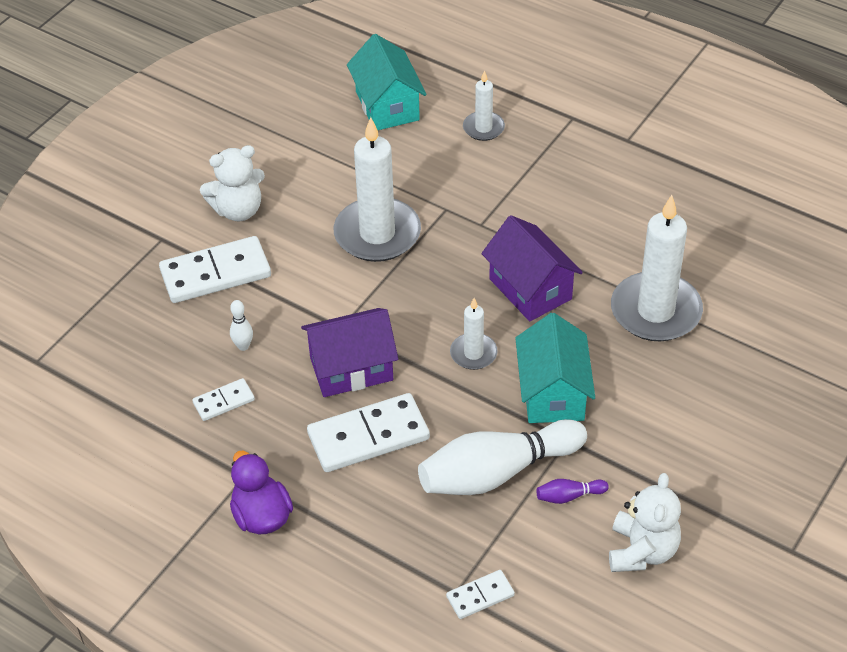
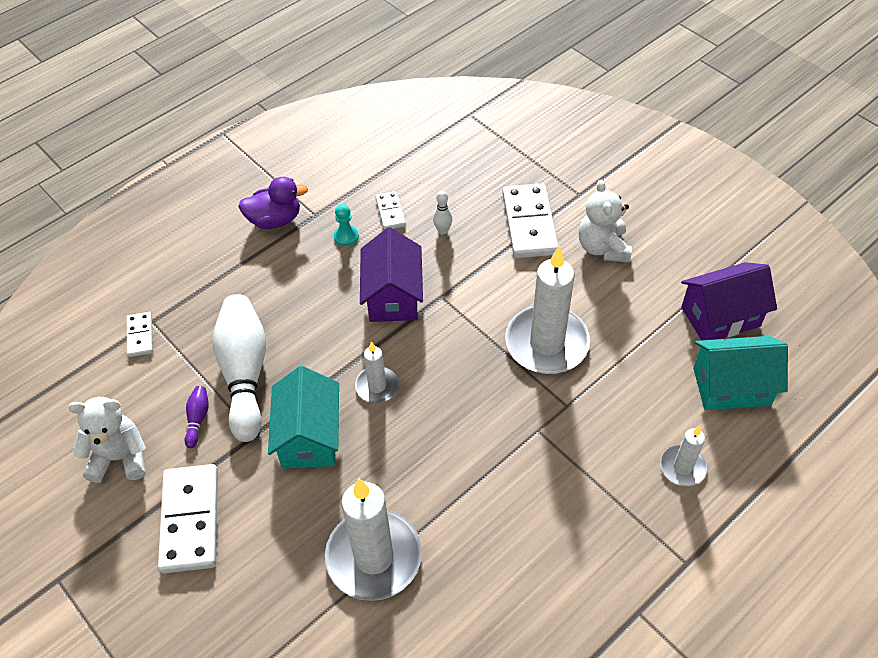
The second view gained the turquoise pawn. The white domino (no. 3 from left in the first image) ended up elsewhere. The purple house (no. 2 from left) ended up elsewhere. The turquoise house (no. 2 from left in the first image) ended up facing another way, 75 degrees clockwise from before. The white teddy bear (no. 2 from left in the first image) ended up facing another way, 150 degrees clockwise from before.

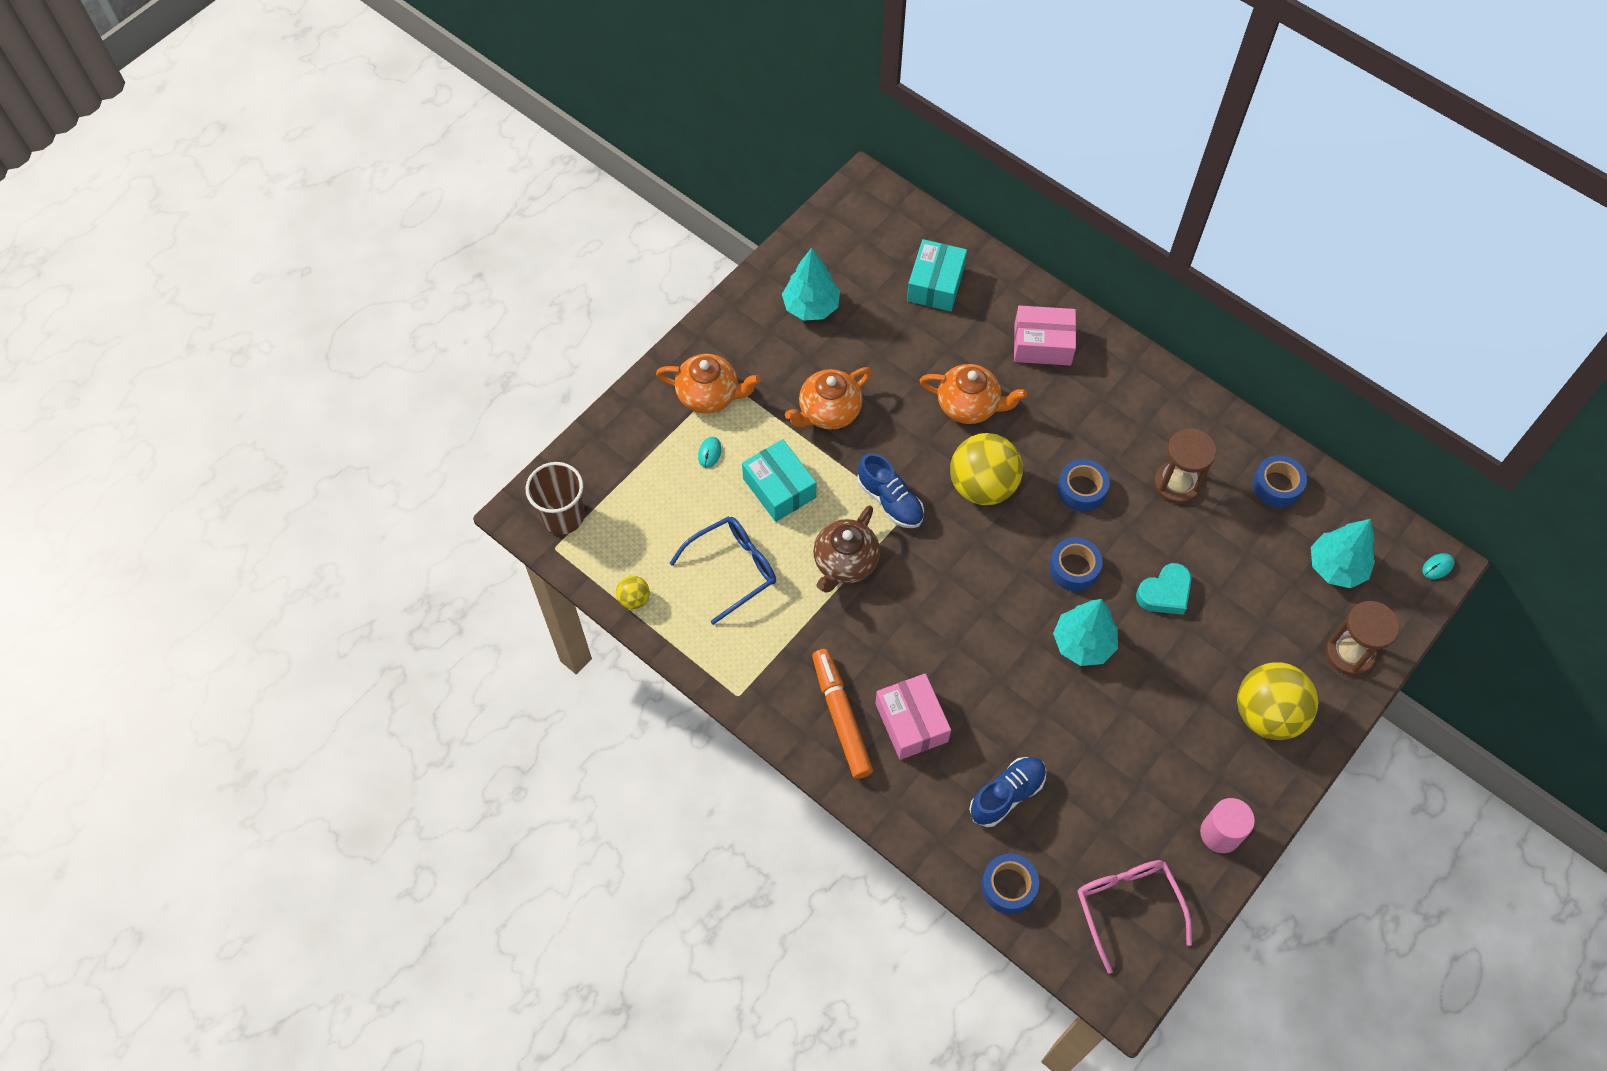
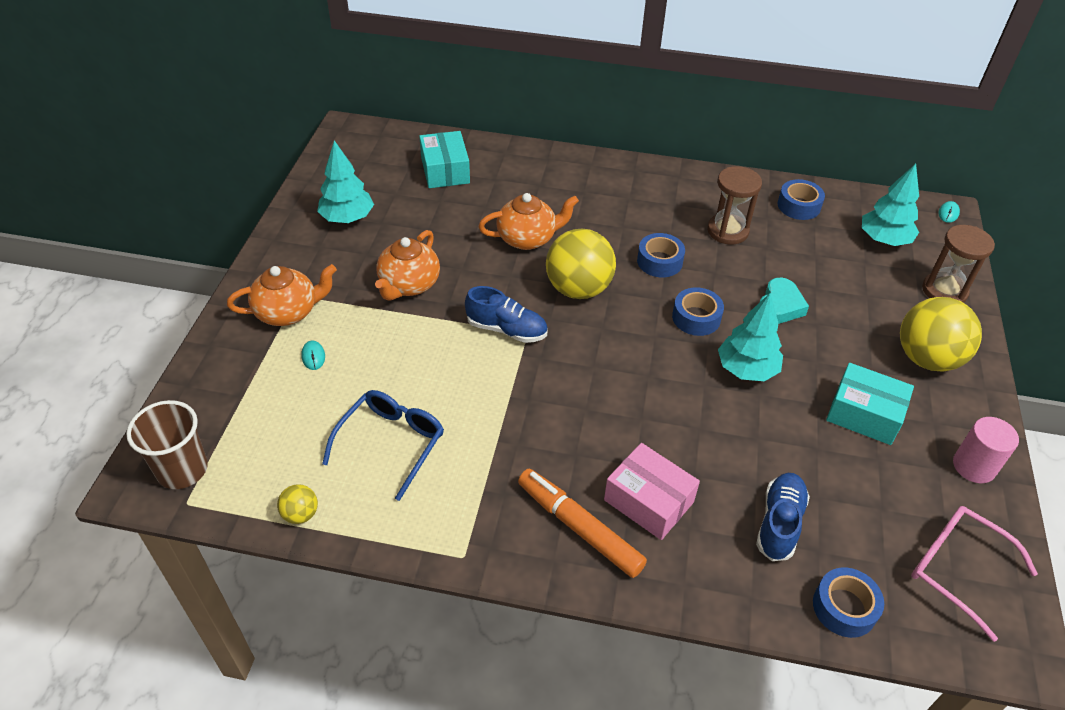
The second view lost the brown teapot. The second view lost the pink box (no. 2 from left). The turquoise box (no. 1 from left in the first image) ended up elsewhere.

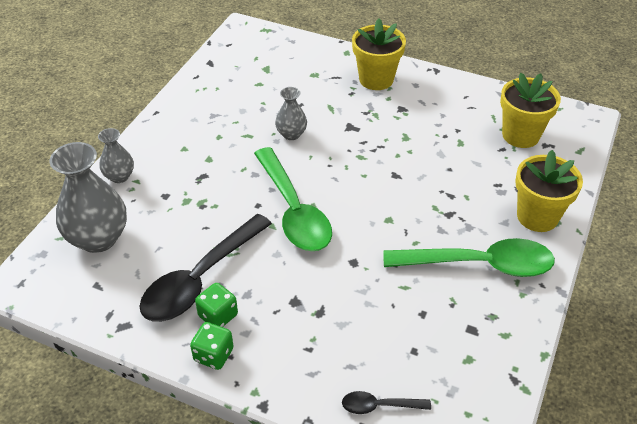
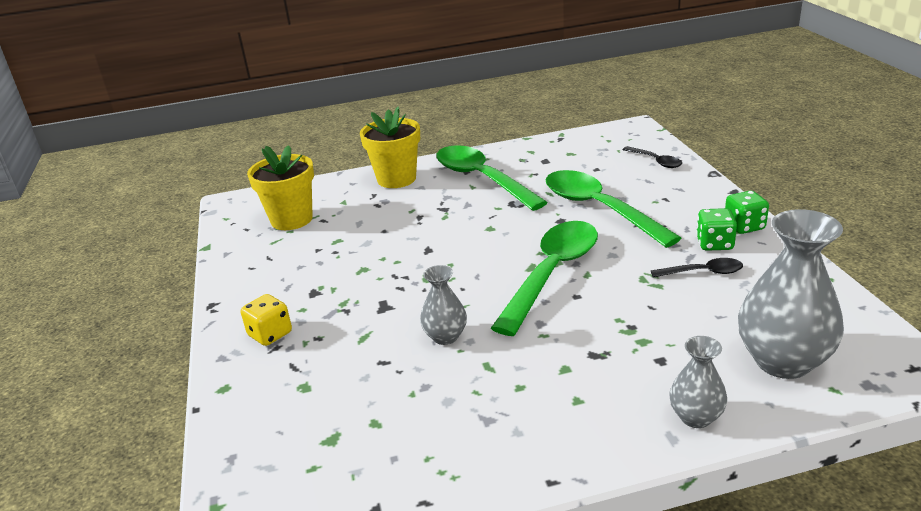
The second view gained the green spoon (no. 3 from left). Where the yellow flower pot (no. 1 from left) stood, the yellow dice came to stand. The size of the black spoon (no. 1 from left in the first image) changed by a factor of 0.46.

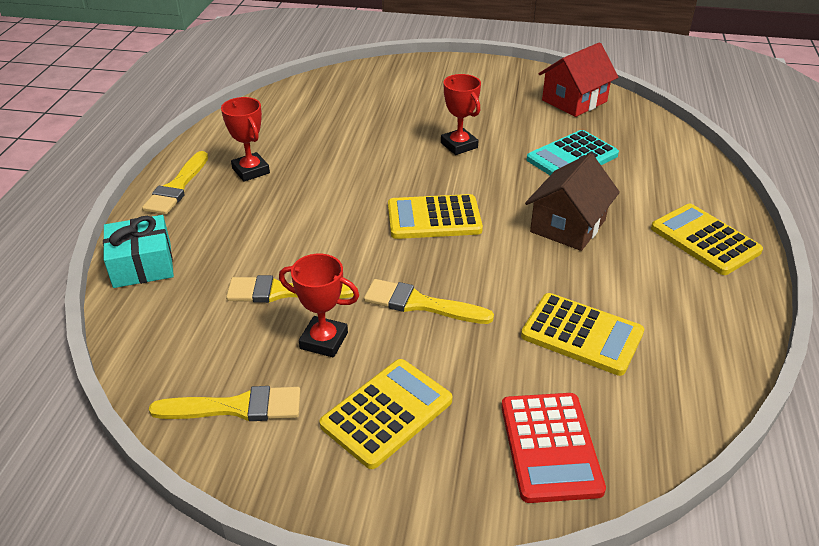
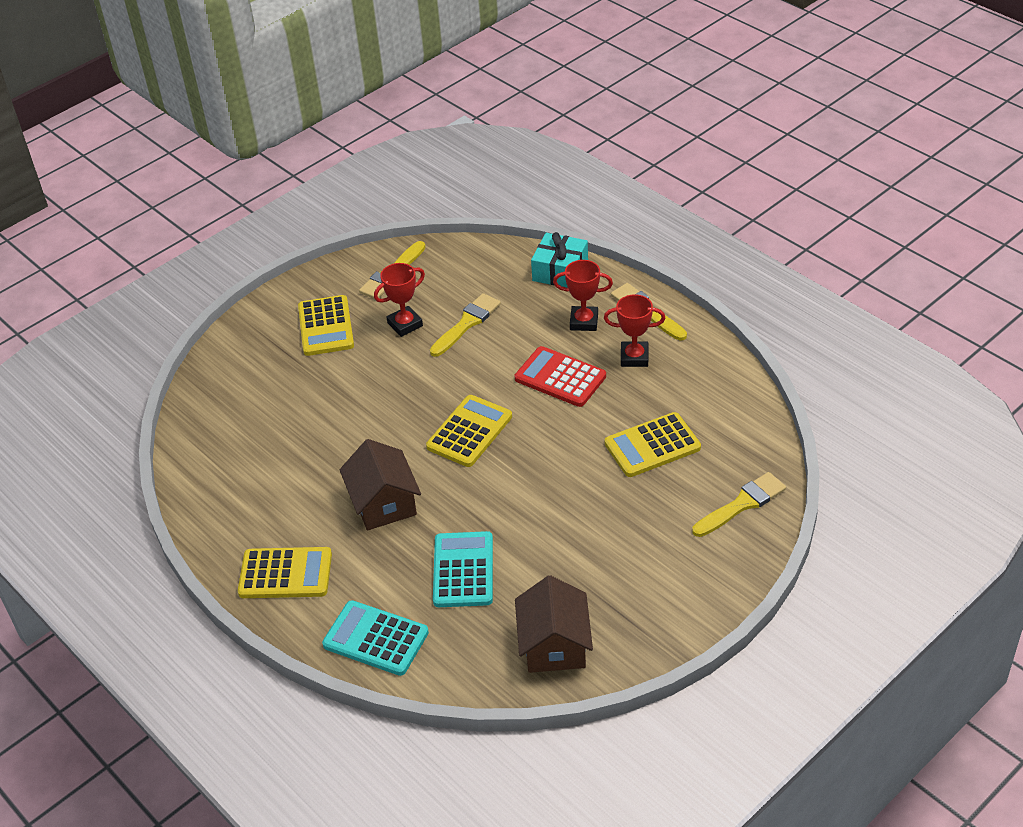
The second view gained the turquoise calculator (no. 1 from left). The yellow brush (no. 4 from left) ended up elsewhere. The red trophy (no. 3 from left in the first image) ended up elsewhere. The red calculator ended up elsewhere. The yellow calculator (no. 3 from left in the first image) ended up elsewhere. What was the red house turned into the brown house (no. 2 from left).

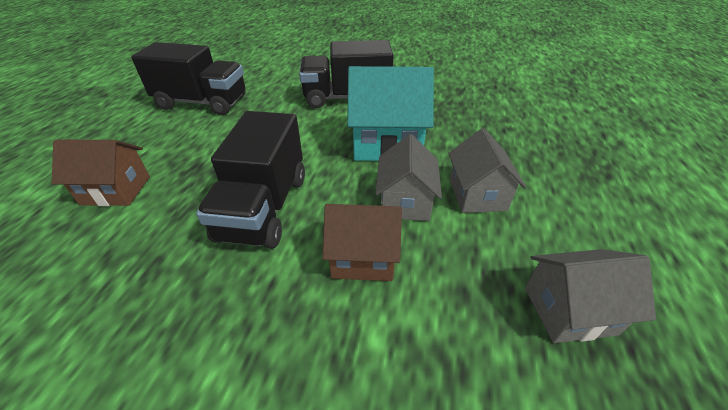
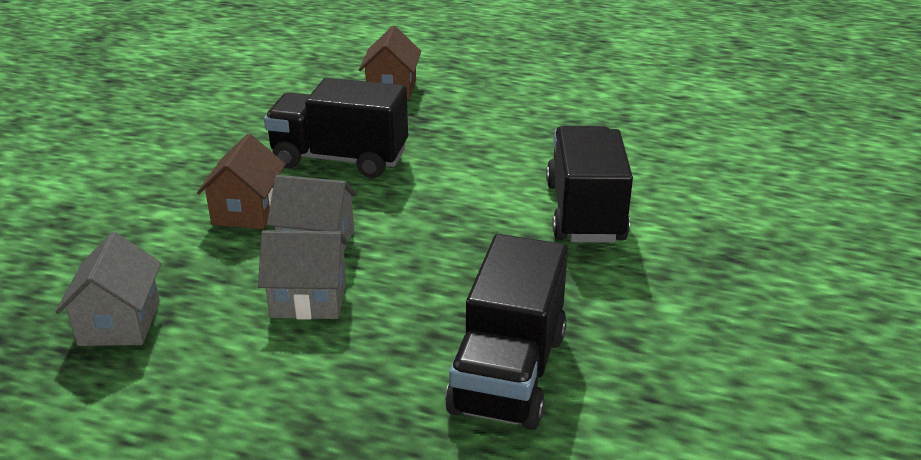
The second view lost the turquoise house. The black truck (no. 1 from left in the first image) ended up elsewhere.

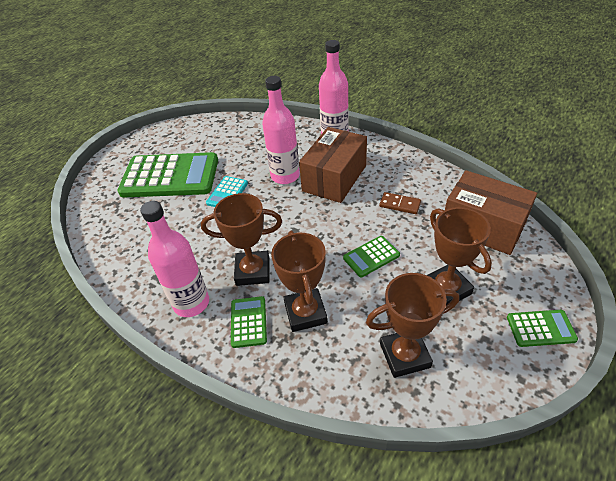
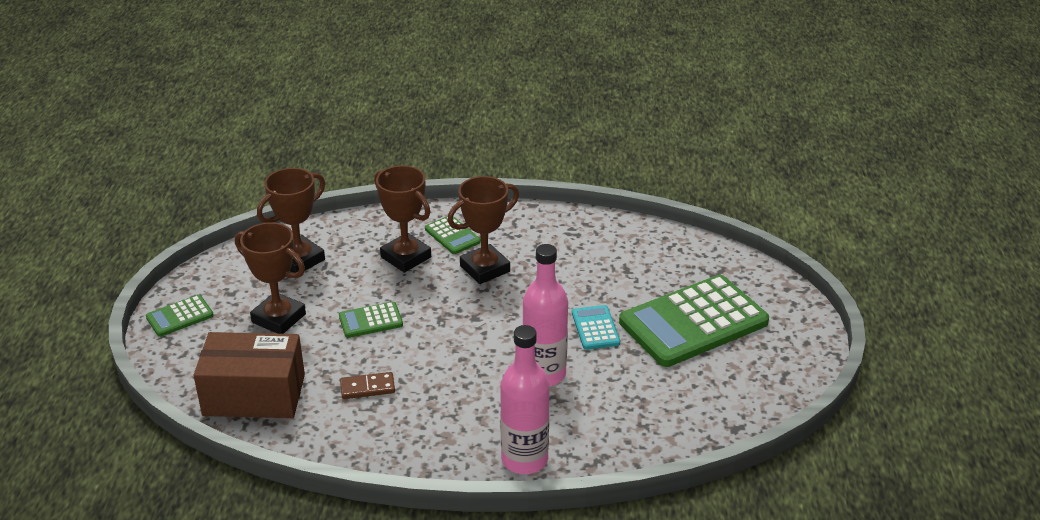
The second view lost the pink bottle (no. 1 from left). The second view lost the brown box (no. 1 from left). The green calculator (no. 3 from left in the first image) ended up facing another way, 135 degrees counterclockwise from before.

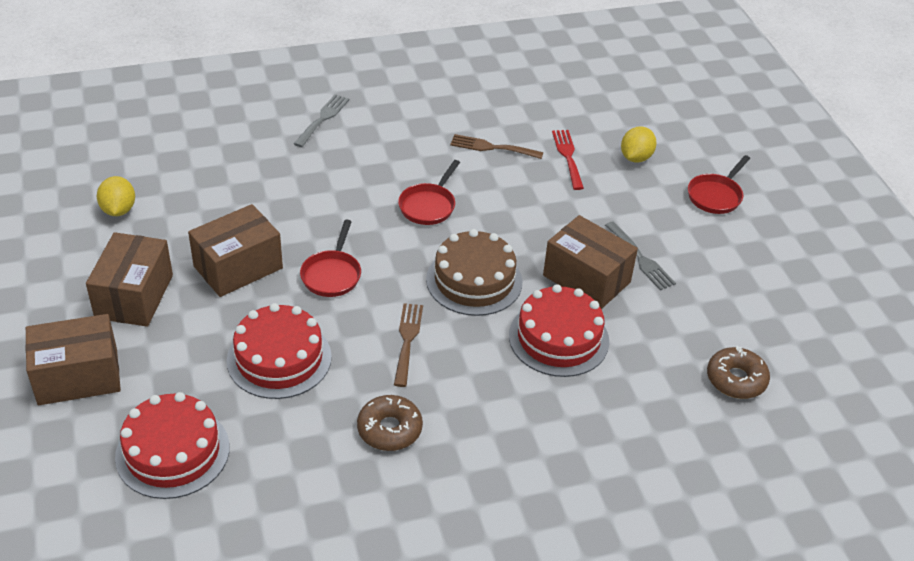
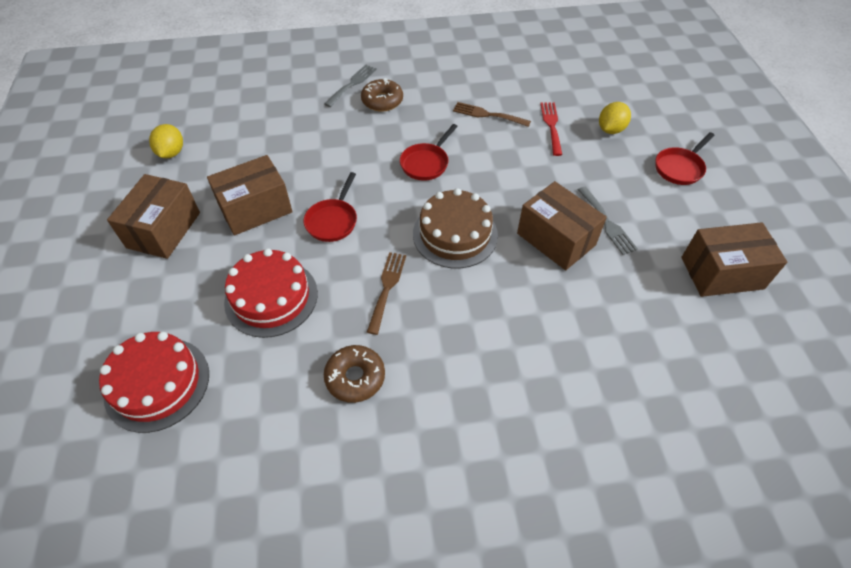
The second view lost the red cake (no. 3 from left). The brown box (no. 1 from left in the first image) ended up elsewhere. The brown donut (no. 2 from left) ended up elsewhere.

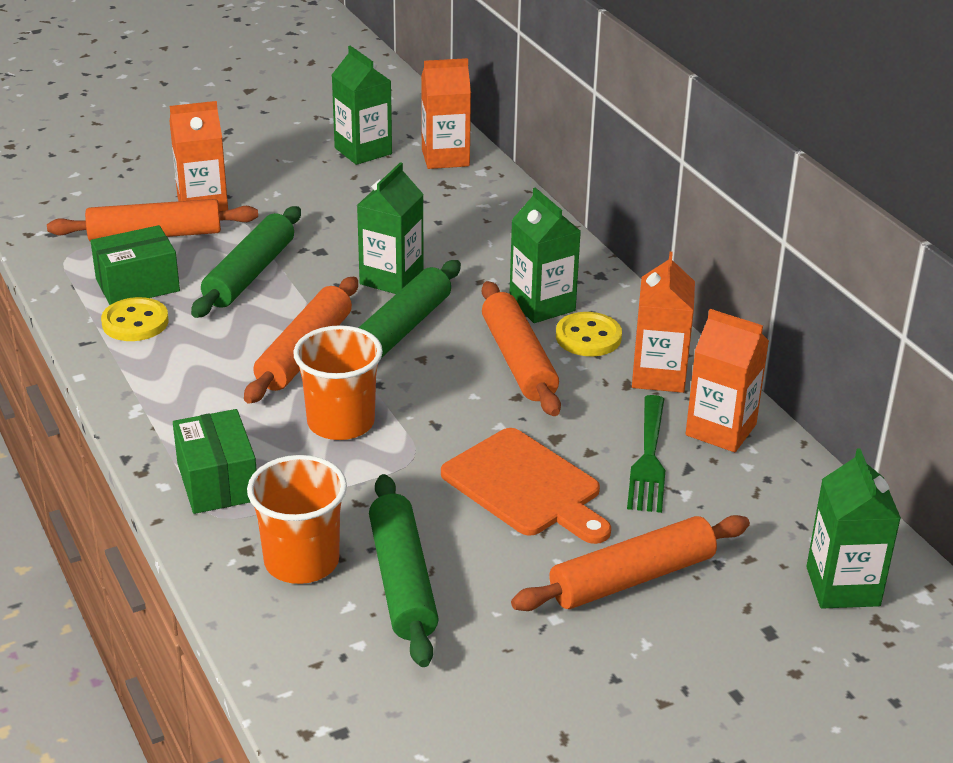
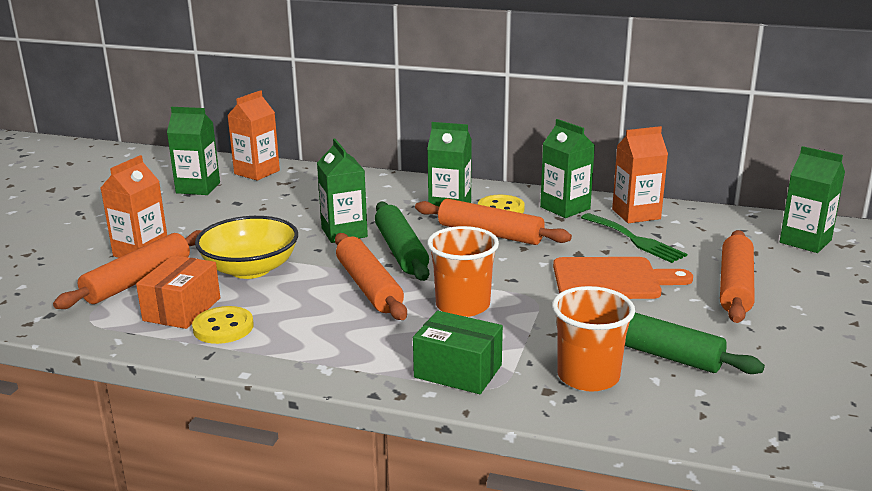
Where the green rolling pin (no. 1 from left) stood, the yellow bowl came to stand. What was the green box (no. 1 from left) turned into the orange box. What was the orange carton (no. 3 from left) turned into the green carton (no. 4 from left).

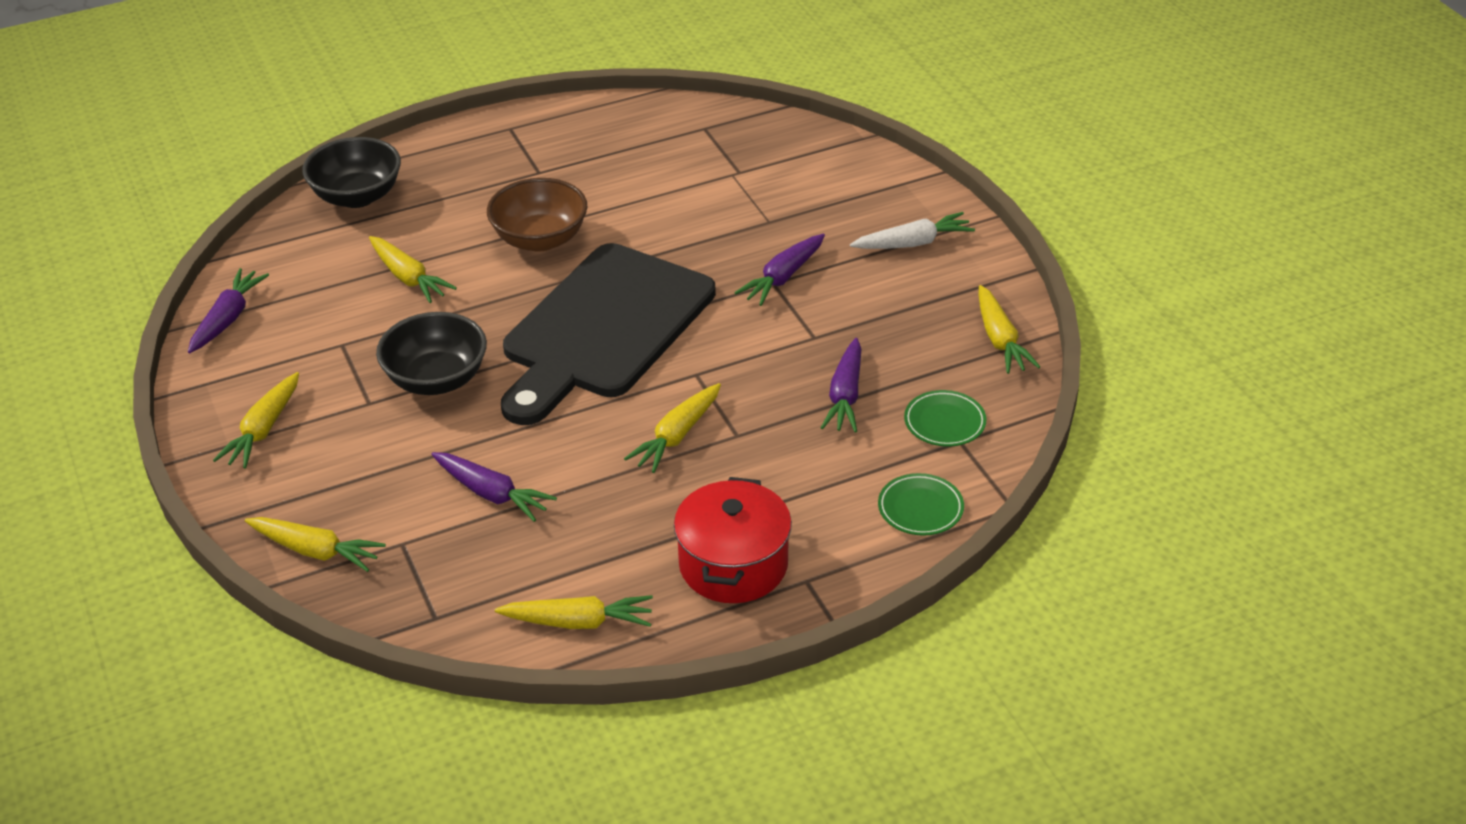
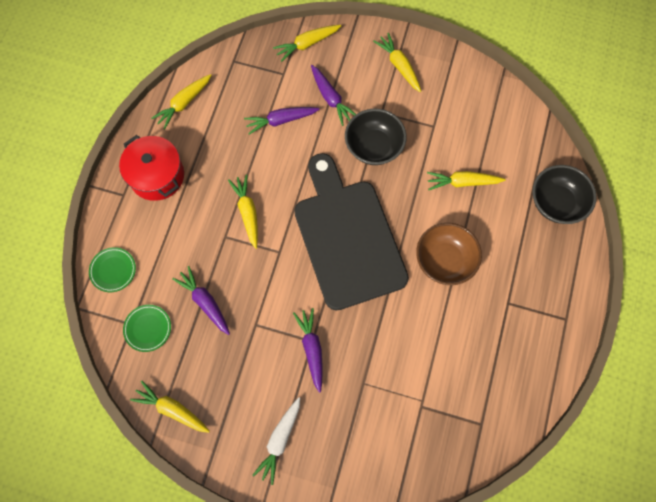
The purple carrot (no. 1 from left in the first image) ended up elsewhere.

